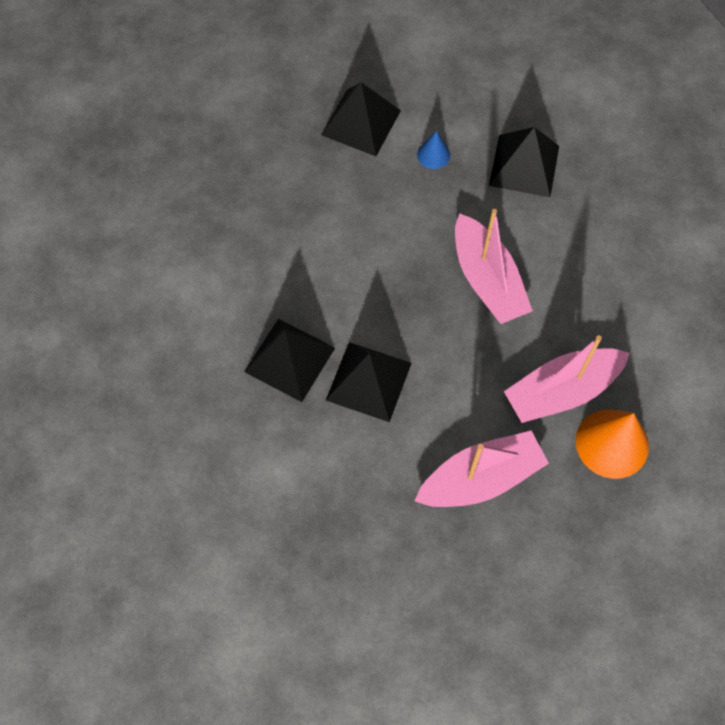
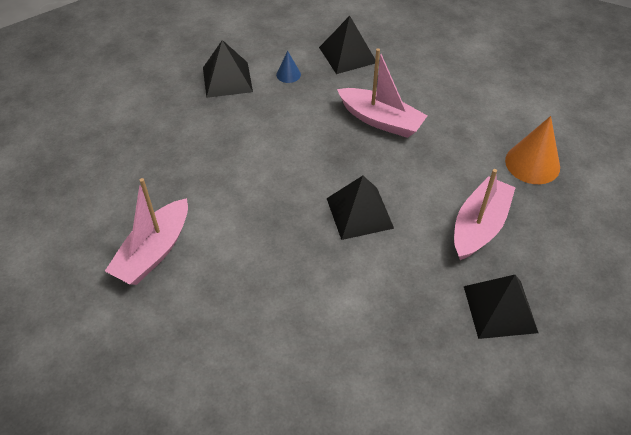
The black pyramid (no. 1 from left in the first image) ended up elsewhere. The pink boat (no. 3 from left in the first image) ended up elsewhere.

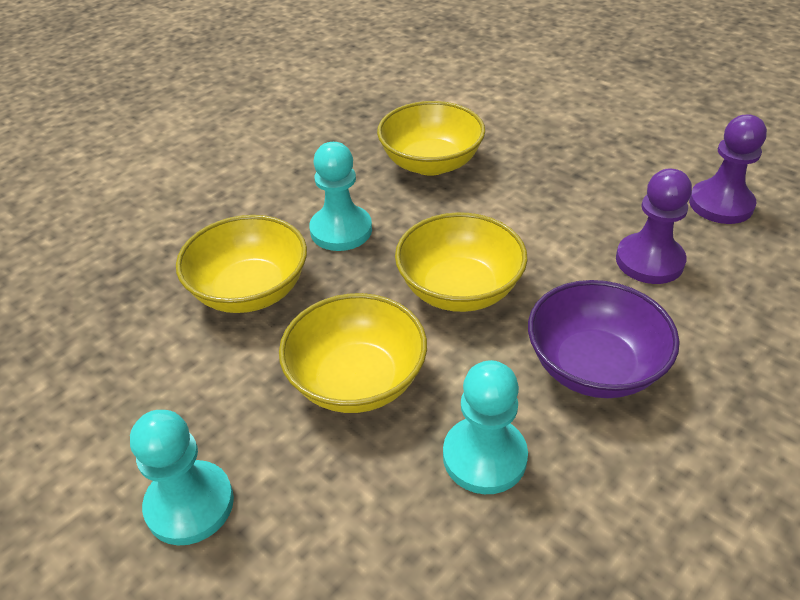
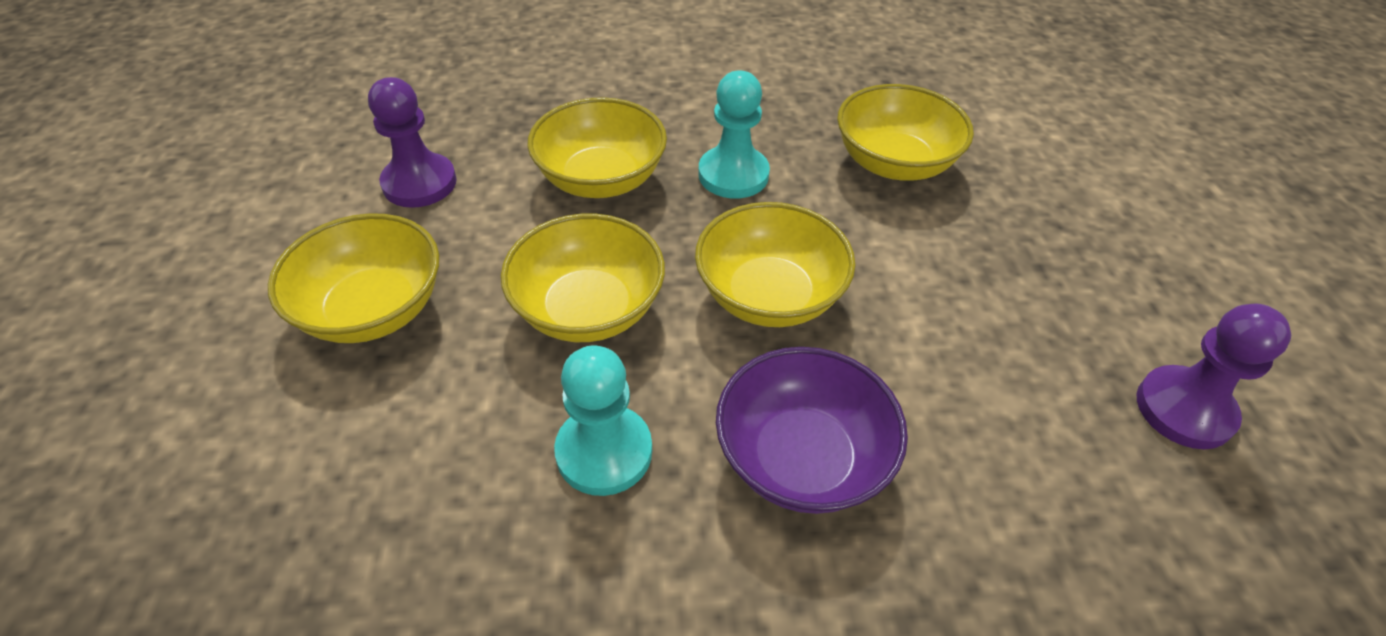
The purple pawn (no. 1 from left) ended up elsewhere. Where the turquoise pawn (no. 1 from left) stood, the yellow bowl (no. 1 from left) came to stand.

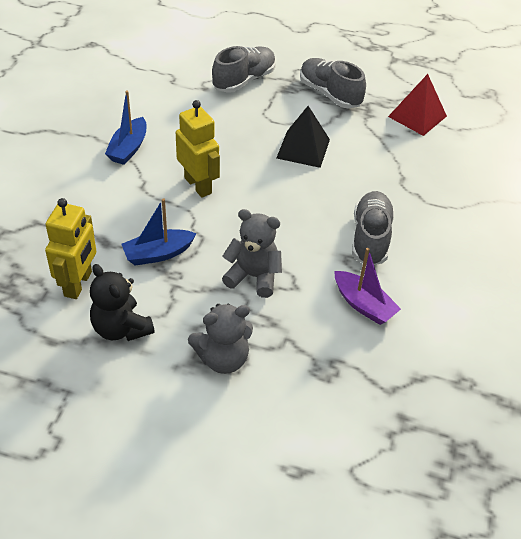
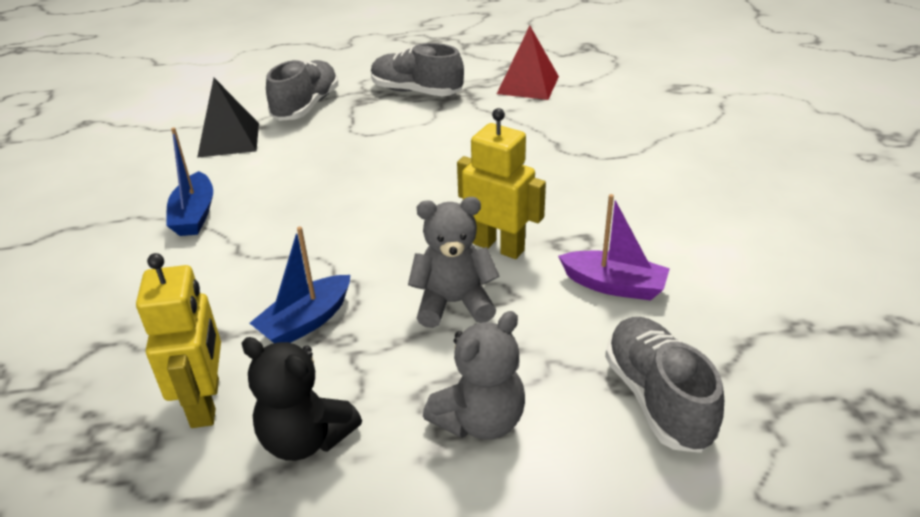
The yellow robot (no. 2 from left) ended up elsewhere. The black pyramid ended up elsewhere. The grey shoe (no. 3 from left) ended up elsewhere.

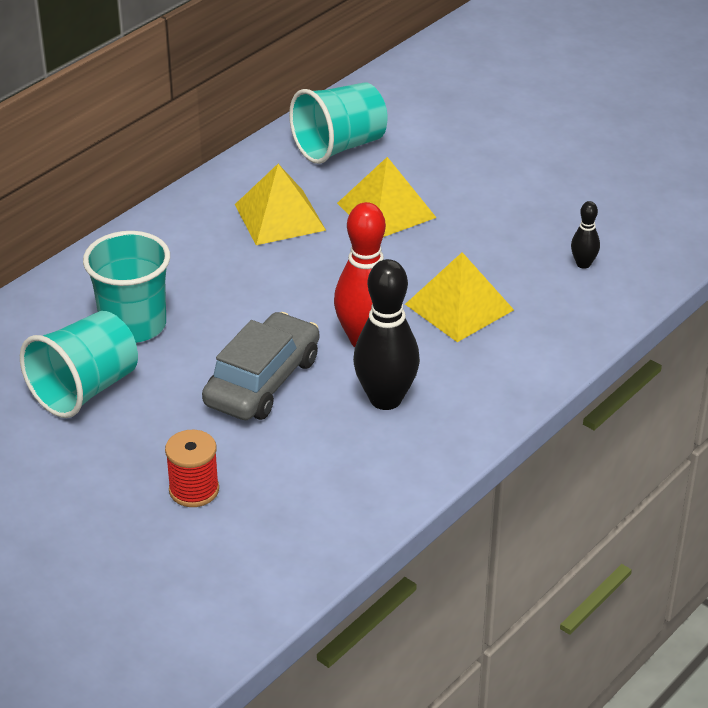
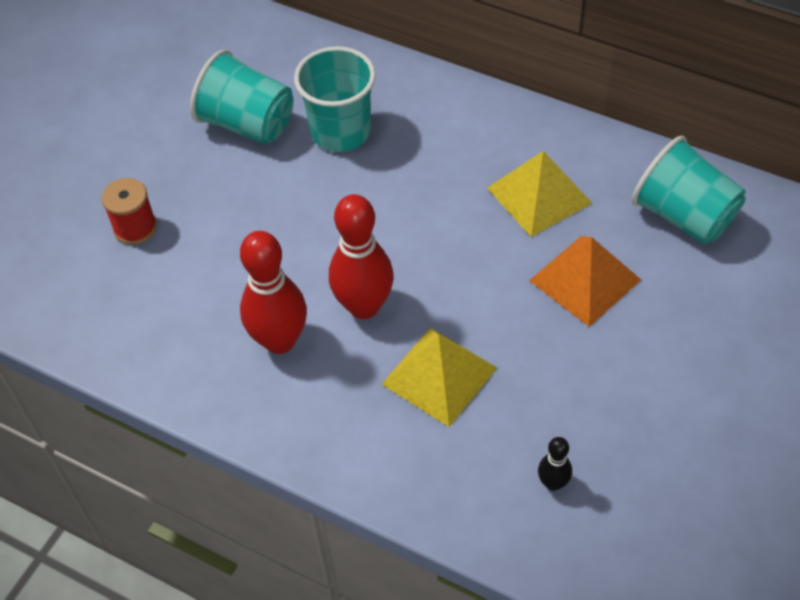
The second view lost the grey car. What was the yellow pyramid (no. 2 from left) turned into the orange pyramid. What was the black bowling pin (no. 1 from left) turned into the red bowling pin (no. 1 from left).

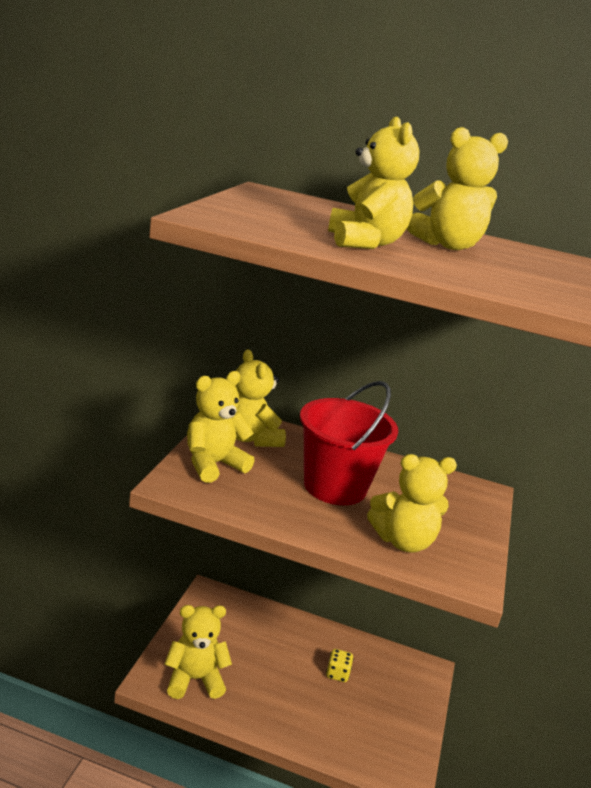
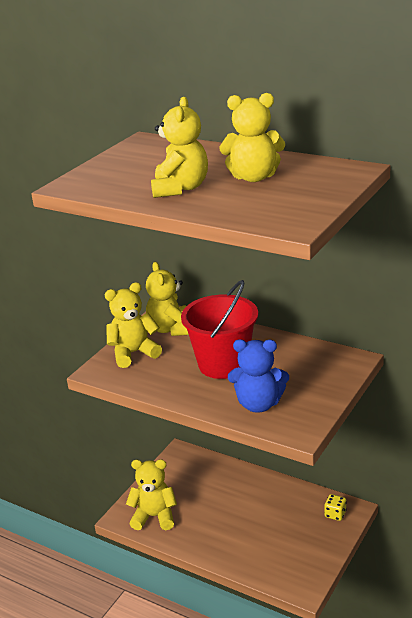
The yellow dice ended up elsewhere. What was the yellow teddy bear (no. 5 from left) turned into the blue teddy bear.

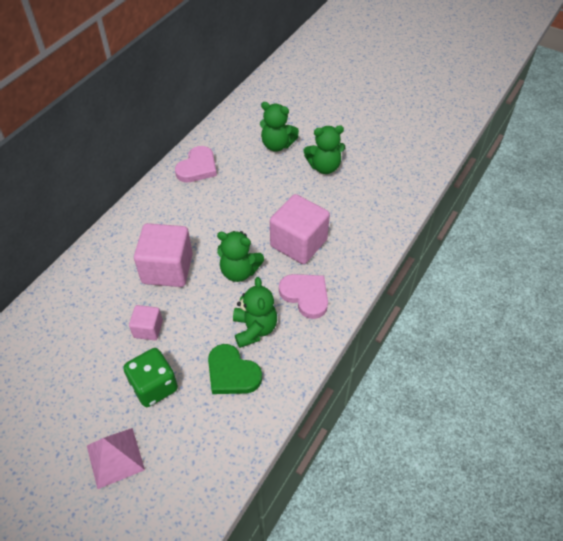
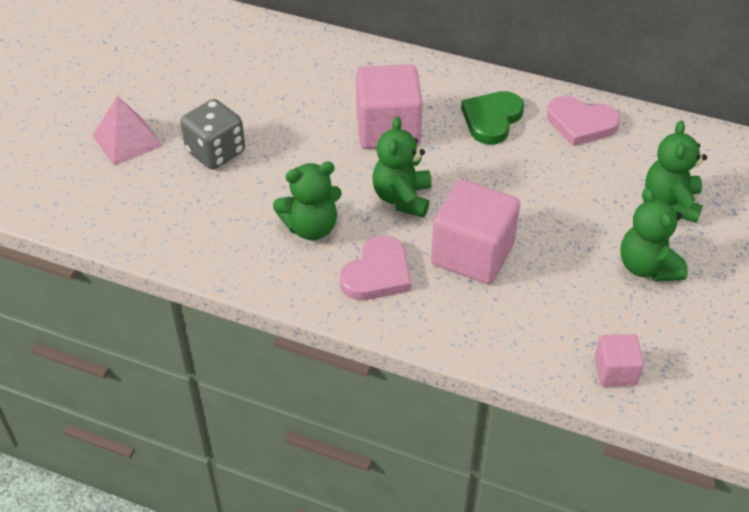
The pink cube (no. 1 from left in the first image) ended up elsewhere. The green heart ended up elsewhere. What was the green dice turned into the grey dice.

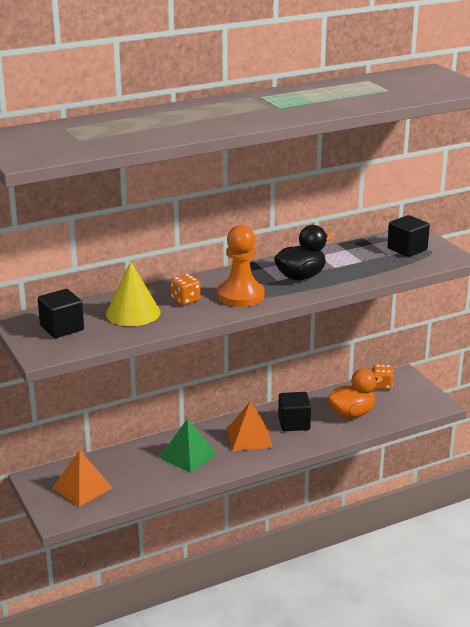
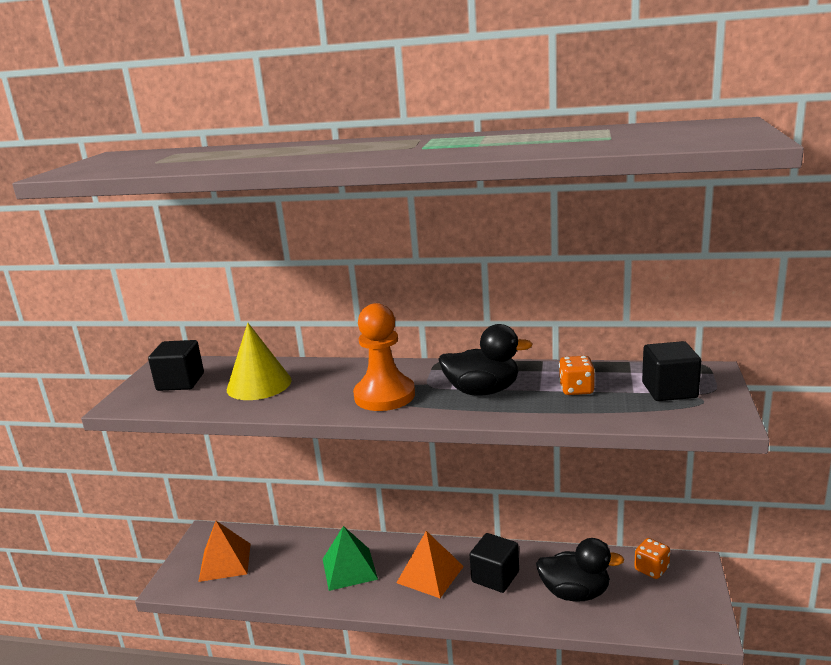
The orange dice (no. 1 from left) ended up elsewhere. What was the orange duck turned into the black duck (no. 2 from left).

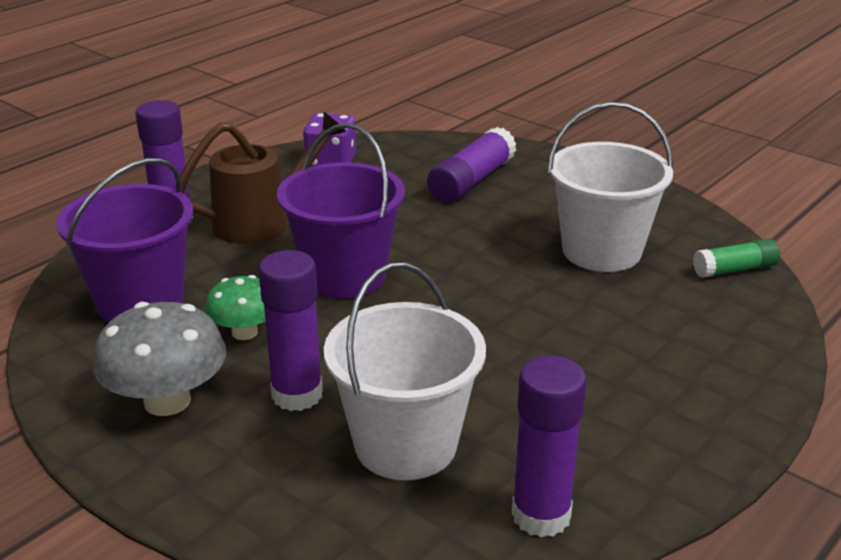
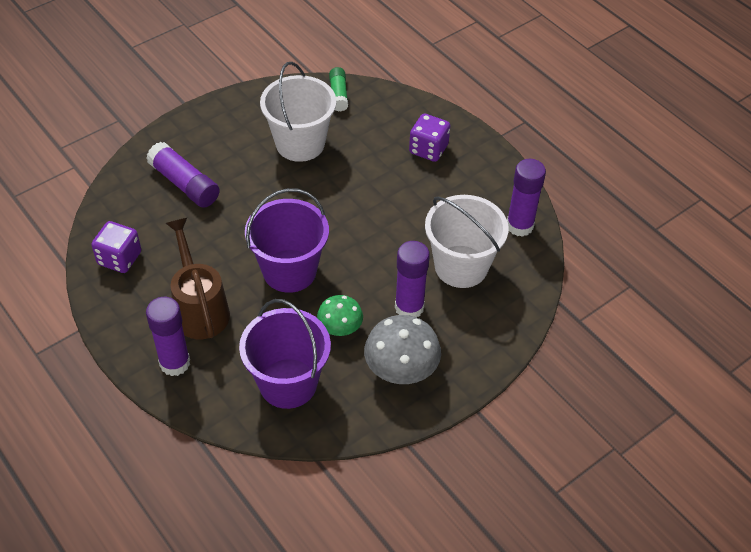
The second view gained the purple dice (no. 2 from left).

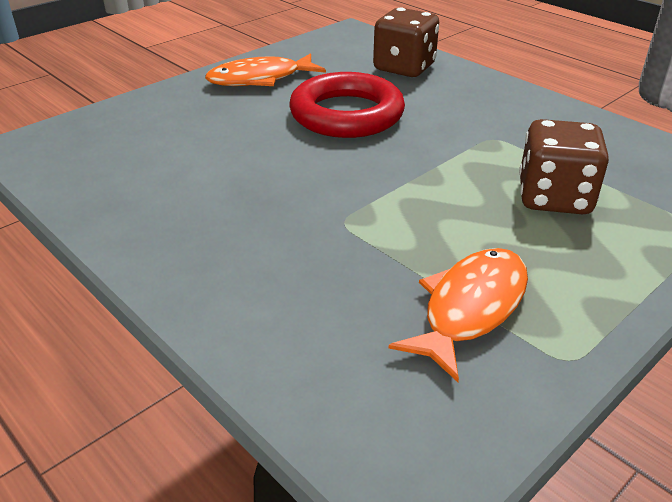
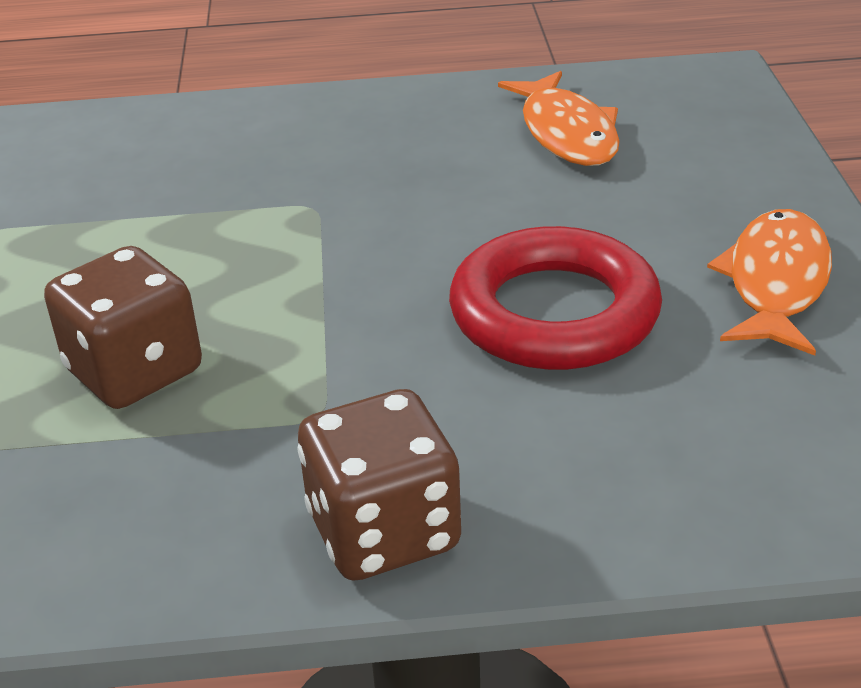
The brown dice (no. 1 from left in the first image) ended up elsewhere. The orange fish (no. 2 from left in the first image) ended up elsewhere.

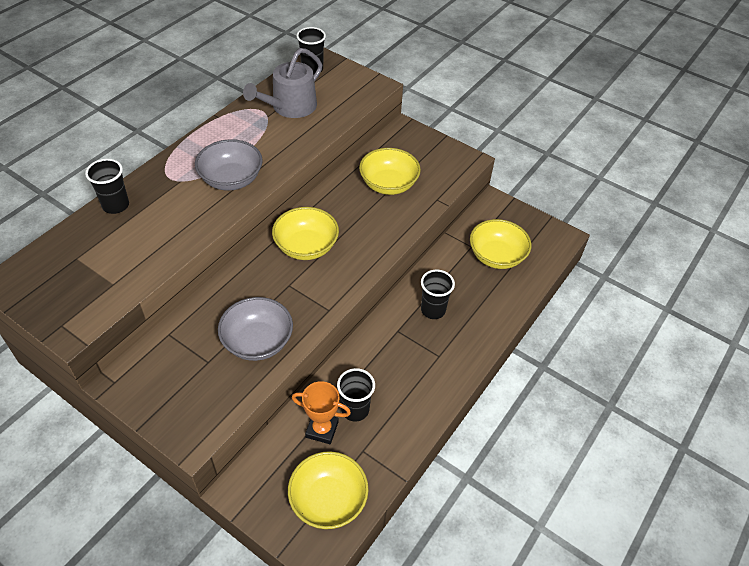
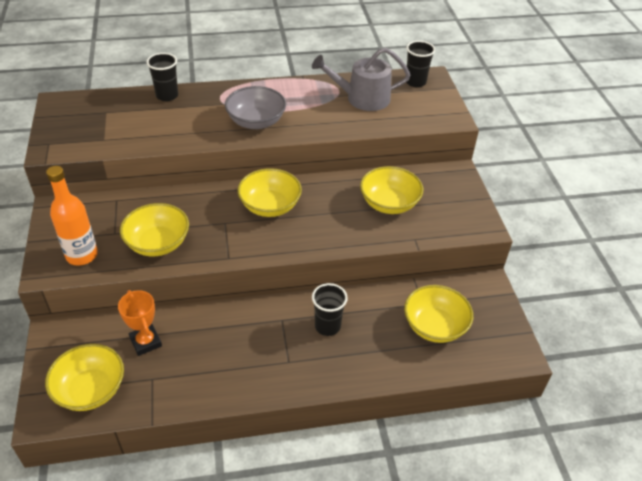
The second view lost the black cup (no. 3 from left). The second view gained the orange bottle. What was the grey bowl (no. 2 from left) turned into the yellow bowl (no. 2 from left).

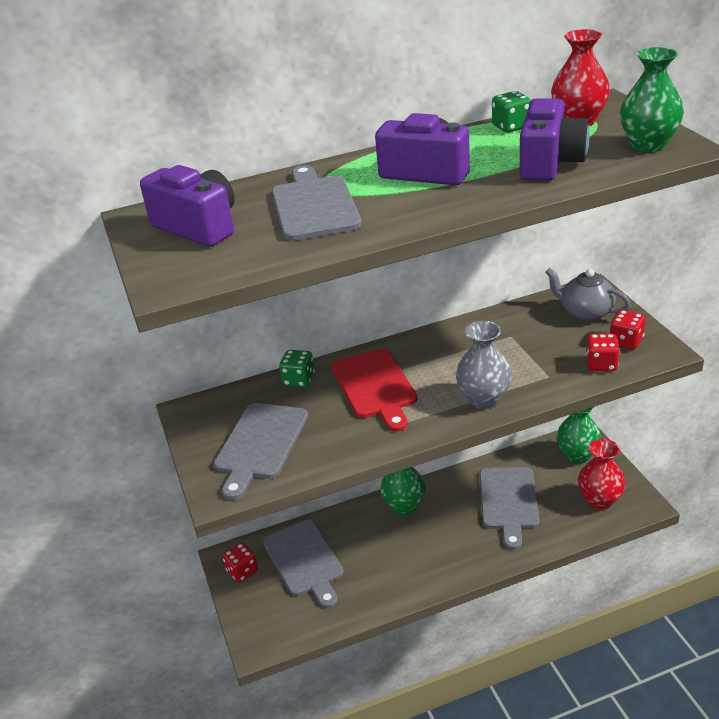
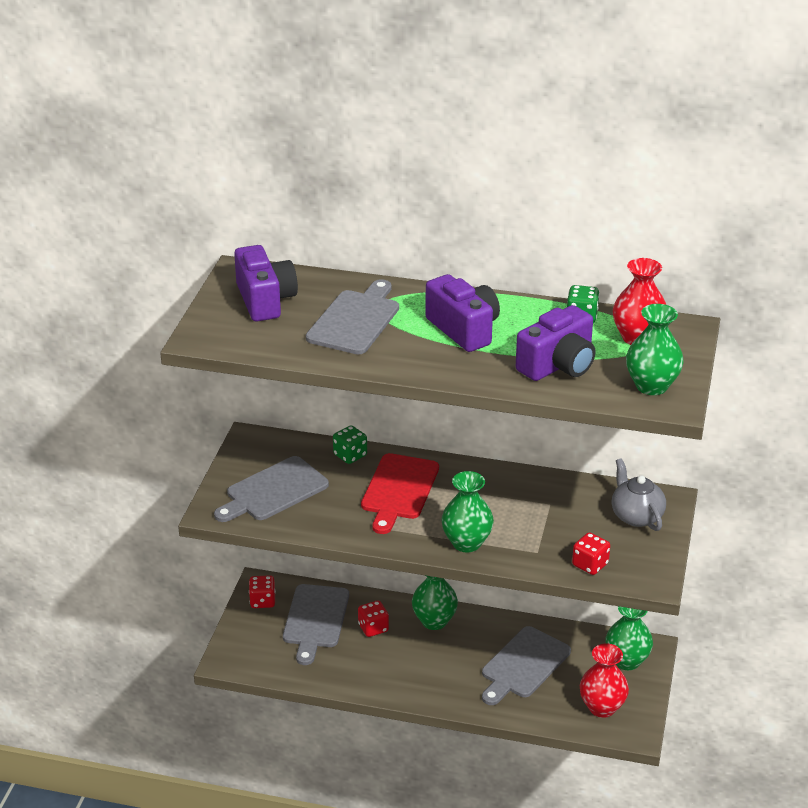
The red dice (no. 3 from left in the first image) ended up elsewhere. What was the grey vase turned into the green vase (no. 2 from left).

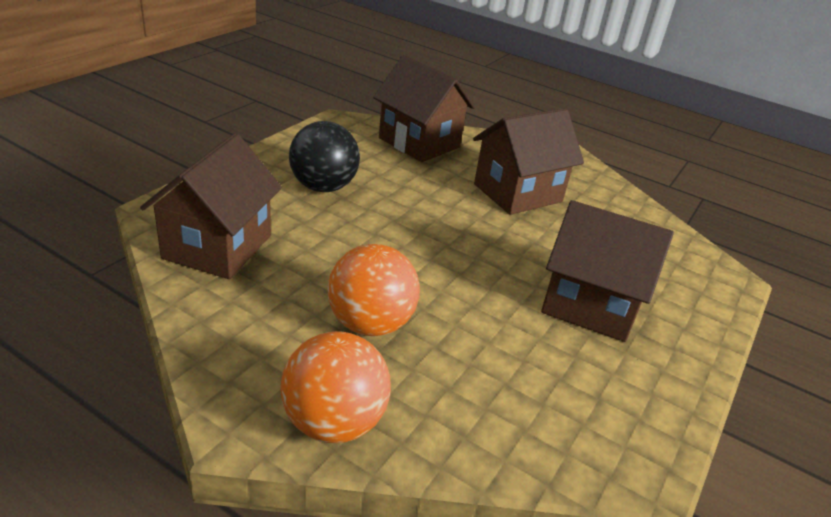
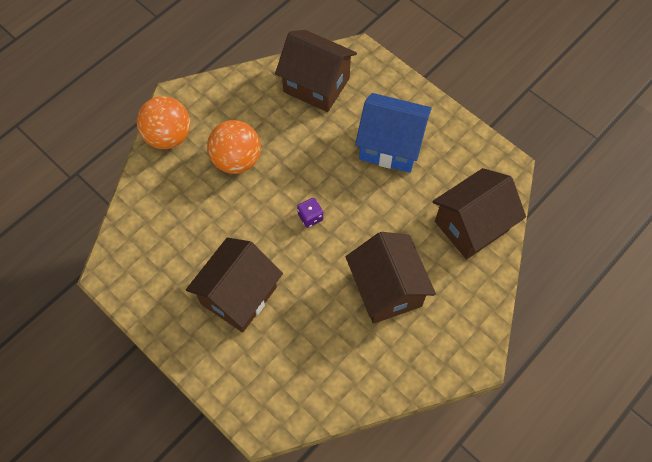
The second view gained the purple dice. Where the black ball stood, the blue house came to stand.

